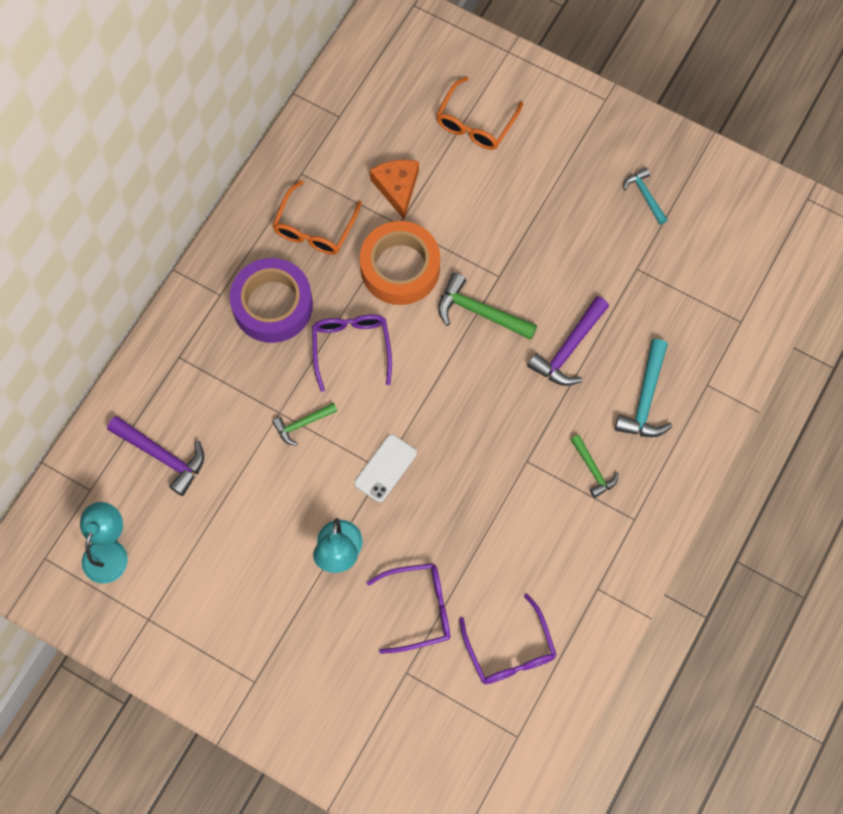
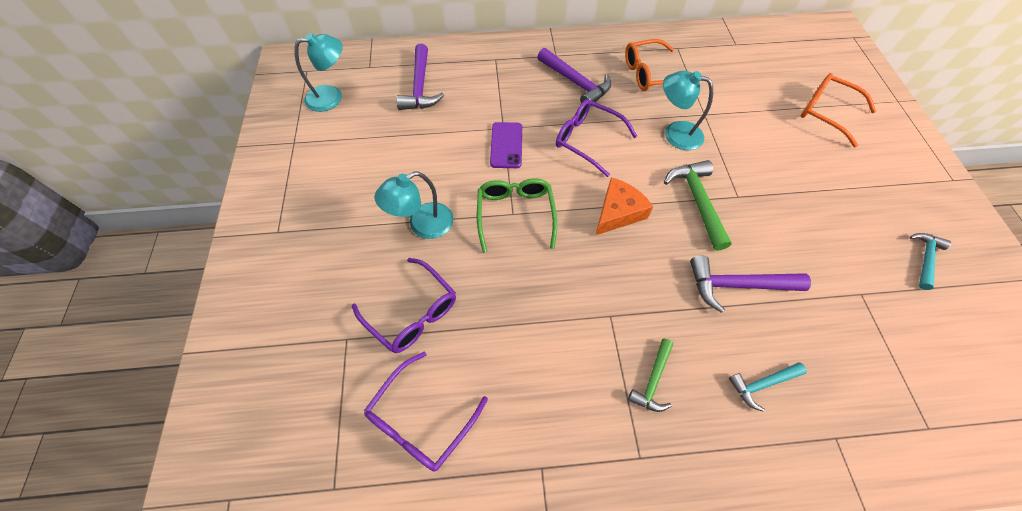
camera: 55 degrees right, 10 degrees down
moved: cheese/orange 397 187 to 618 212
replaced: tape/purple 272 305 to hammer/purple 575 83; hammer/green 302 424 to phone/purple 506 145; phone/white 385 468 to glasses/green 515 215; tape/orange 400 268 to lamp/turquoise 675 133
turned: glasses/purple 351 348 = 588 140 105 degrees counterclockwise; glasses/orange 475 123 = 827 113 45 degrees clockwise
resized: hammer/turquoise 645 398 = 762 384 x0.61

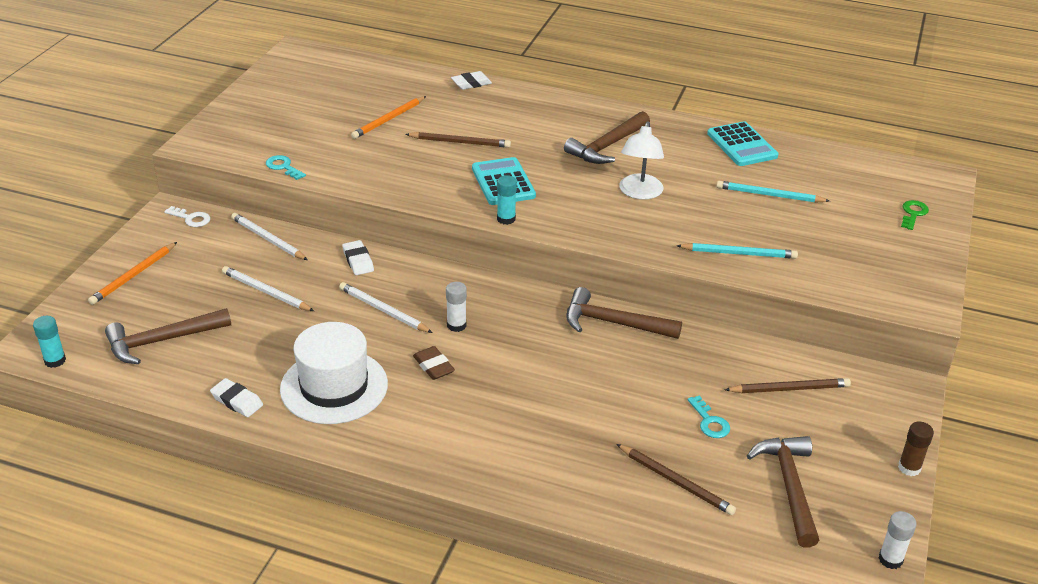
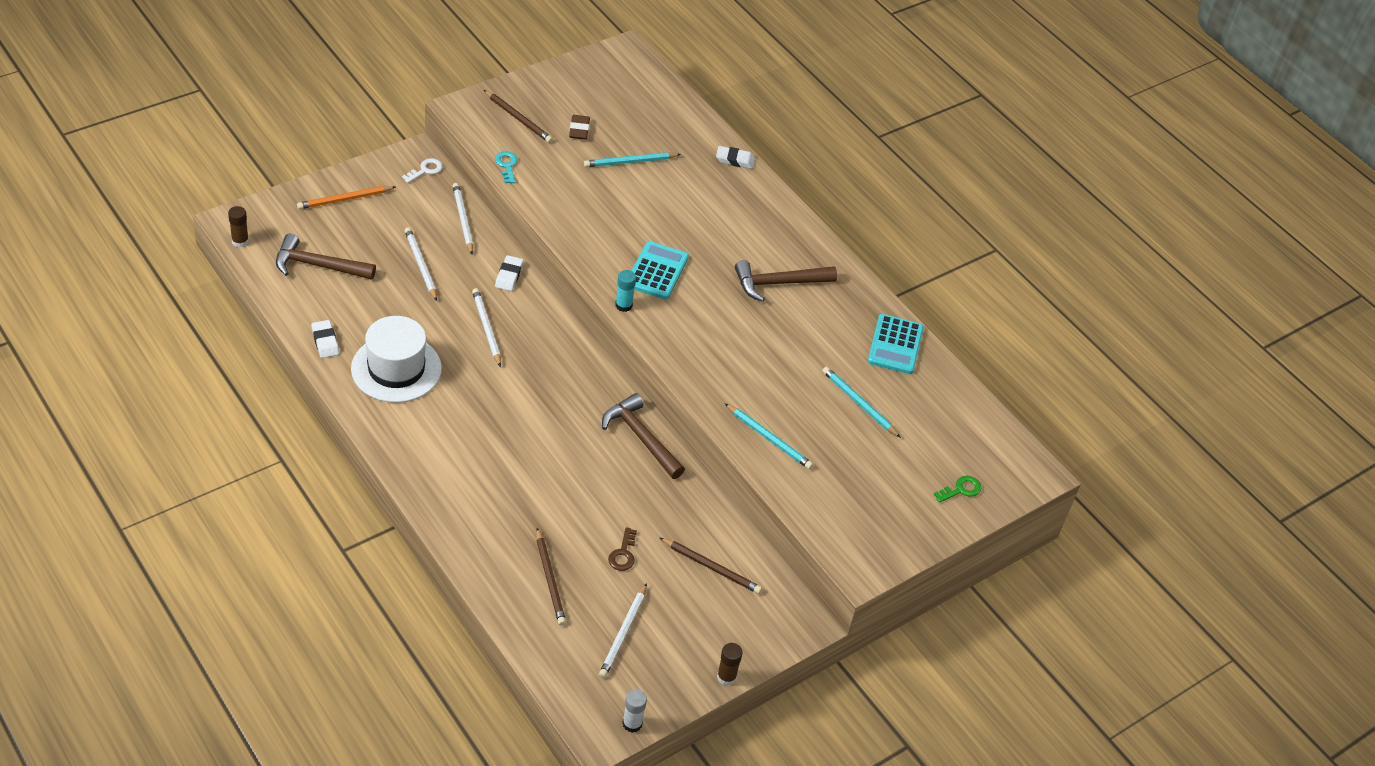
camera: 30 degrees right, 10 degrees up
removed: glue stick/white 456 325; lamp/white 639 193
moved: pencil/brown 460 142 to 518 118; eraser/brown 433 366 to 579 130
replaced: hammer/brown 789 487 to pencil/white 623 633
recoloured: glue stick/turquoise 55 360 to glue stick/brown 240 241; pencil/orange 388 120 to pencil/turquoise 630 162; key/turquoise 709 422 to key/brown 623 554
turned: key/white 191 218 = 425 170 105 degrees counterclockwise

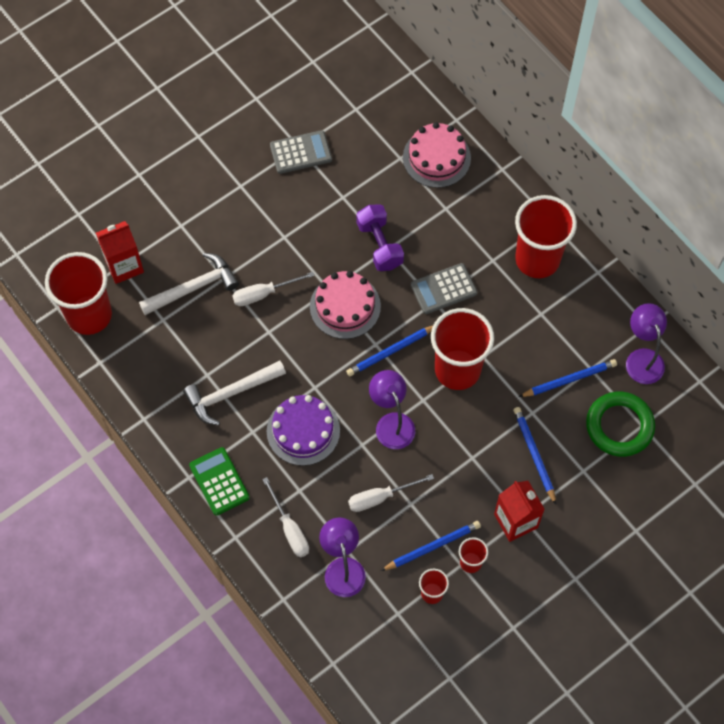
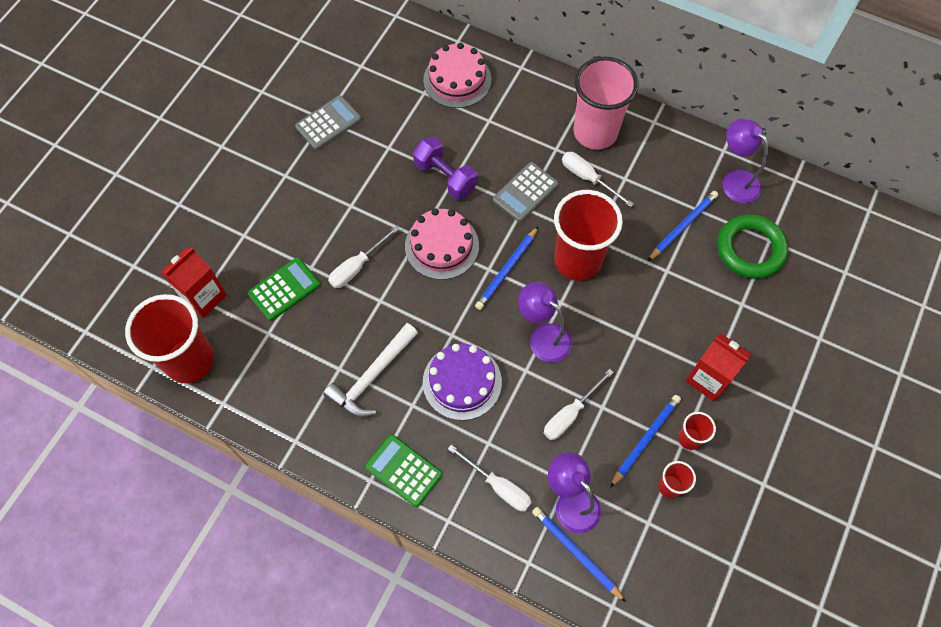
camera: 25 degrees left, 0 degrees up
added: screwdriver/white 588 178
moved: pencil/blue 534 454 to 576 553
replaced: hammer/white 193 288 to calculator/green 284 289
recoloured: cup/red 537 259 to cup/pink 595 132

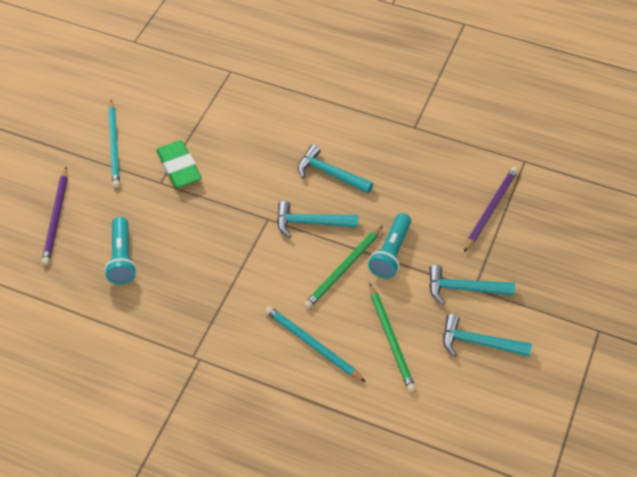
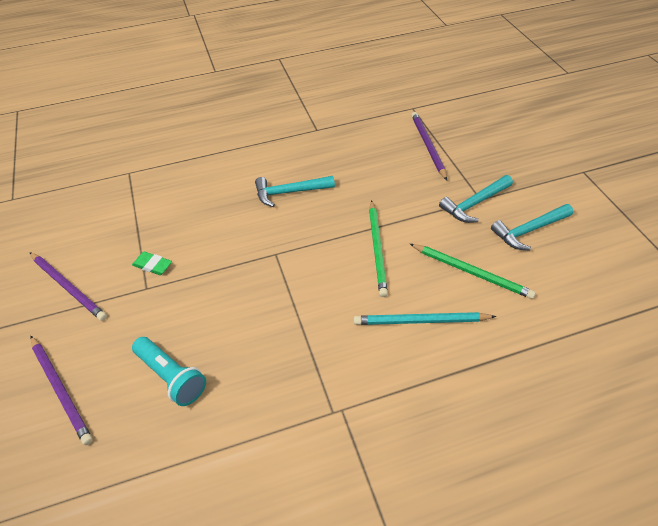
camera: 40 degrees left, 5 degrees down
removed: hammer/turquoise 310 223; flashlight/turquoise 391 253
recoloured: pencil/turquoise 114 146 to pencil/purple 68 287
resized: eraser/green 179 167 = 152 265 x0.57

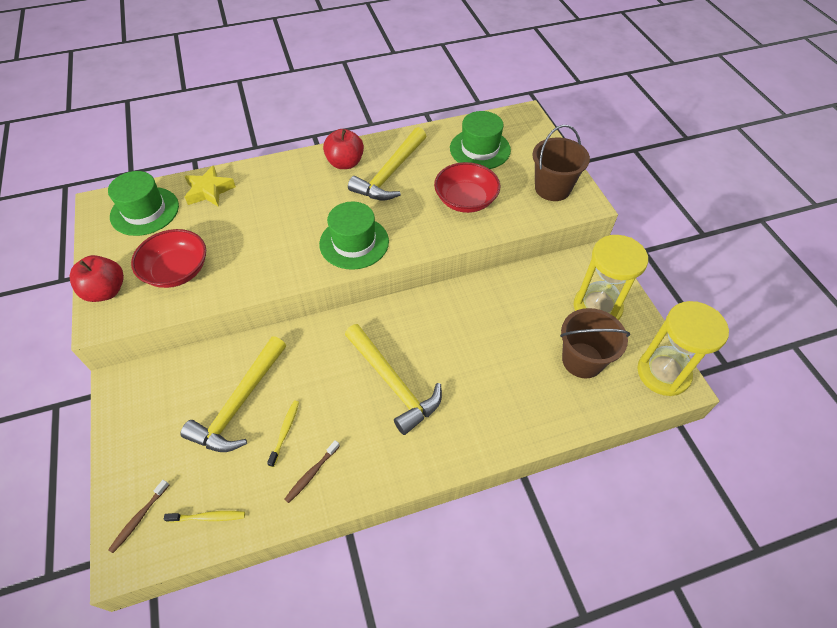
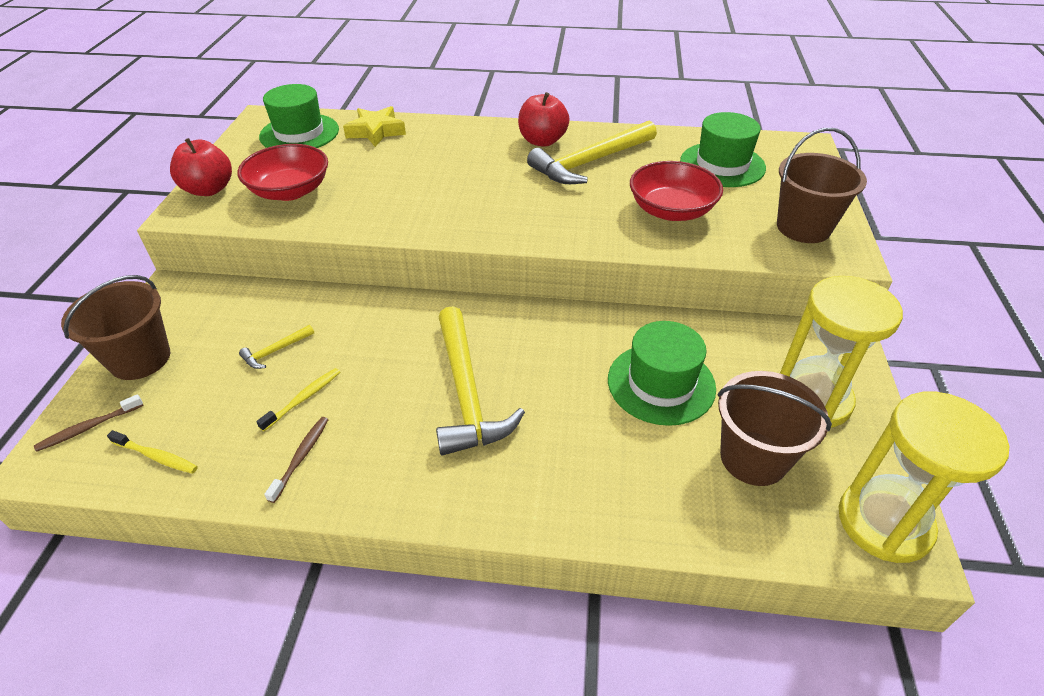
camera: 25 degrees right, 10 degrees down
added: bucket/brown 140 359
moved: hat/green 354 242 to 661 383
turned: toothbrush/brown 311 474 = 301 457 135 degrees clockwise
resized: hammer/yellow 239 403 = 275 351 x0.42

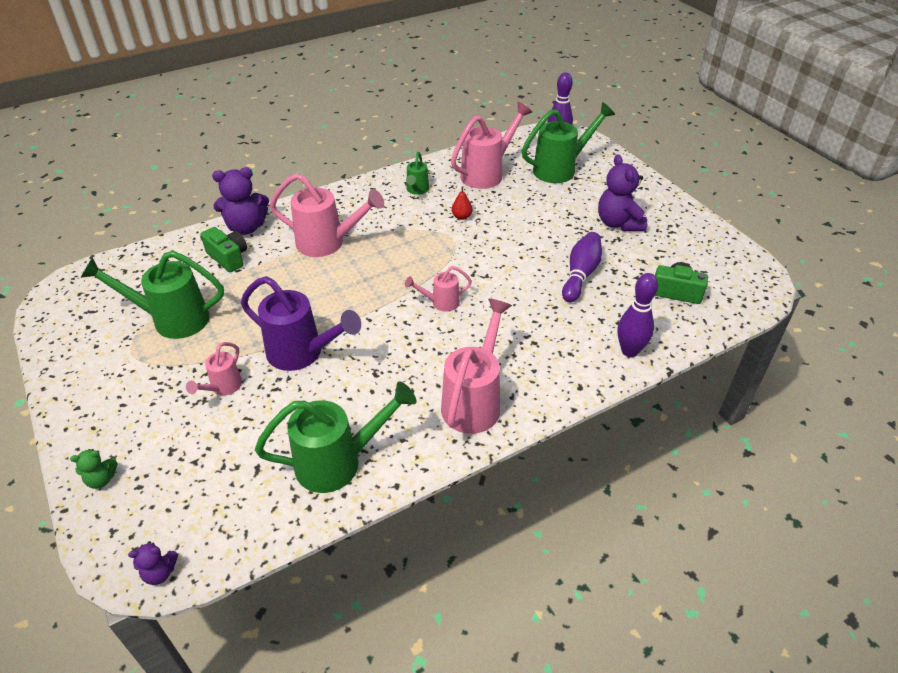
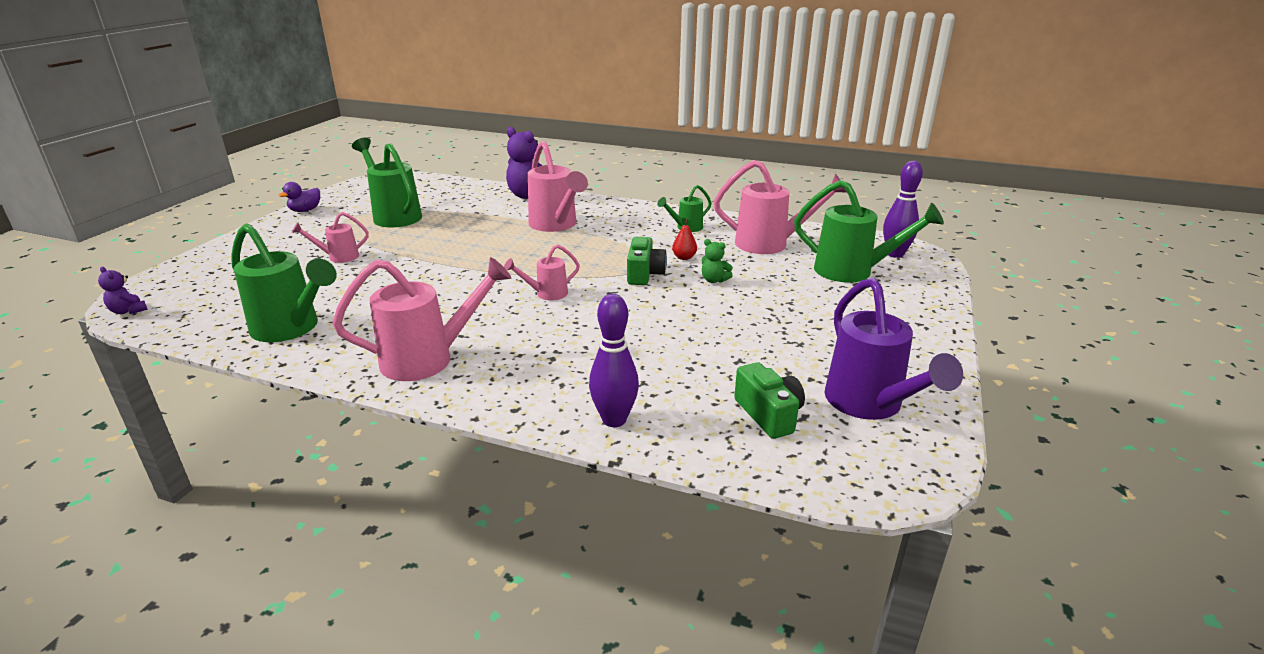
camera: 50 degrees right, 15 degrees down
removed: bowling pin/purple 580 275; teddy bear/purple 618 223
added: duck/purple 305 210
moved: teddy bear/green 101 479 to 714 280; camera/green 228 257 to 644 274; watering can/purple 302 353 to 869 405
turned: watering can/pink 441 303 = 547 294 60 degrees counterclockwise

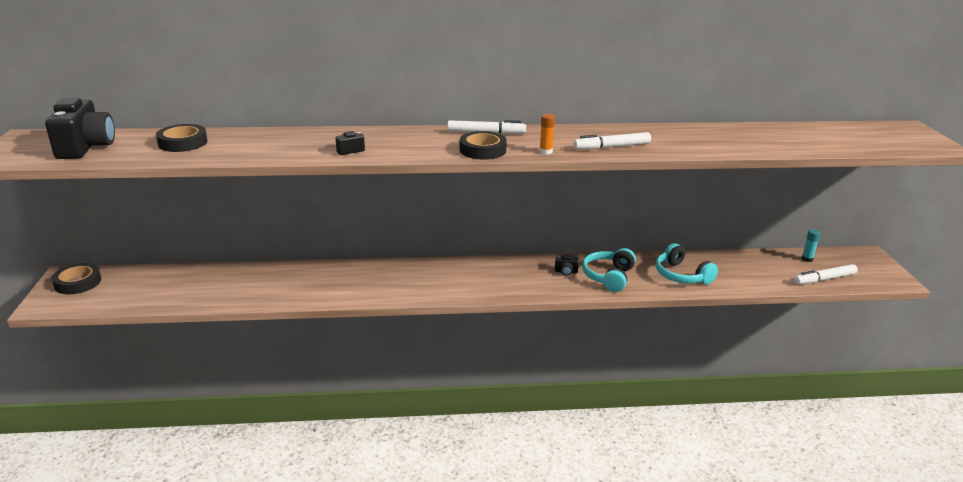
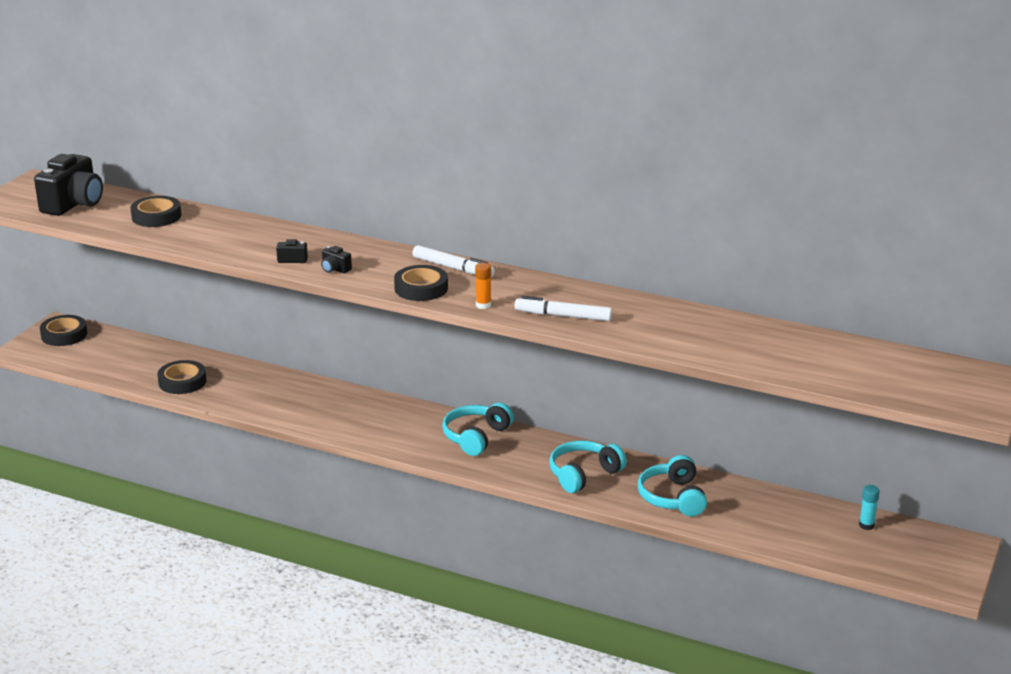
camera: 30 degrees right, 0 degrees up
removed: marker/white 824 279
added: tape/black 182 382; headphones/turquoise 476 437
moved: camera/black 566 272 to 335 269

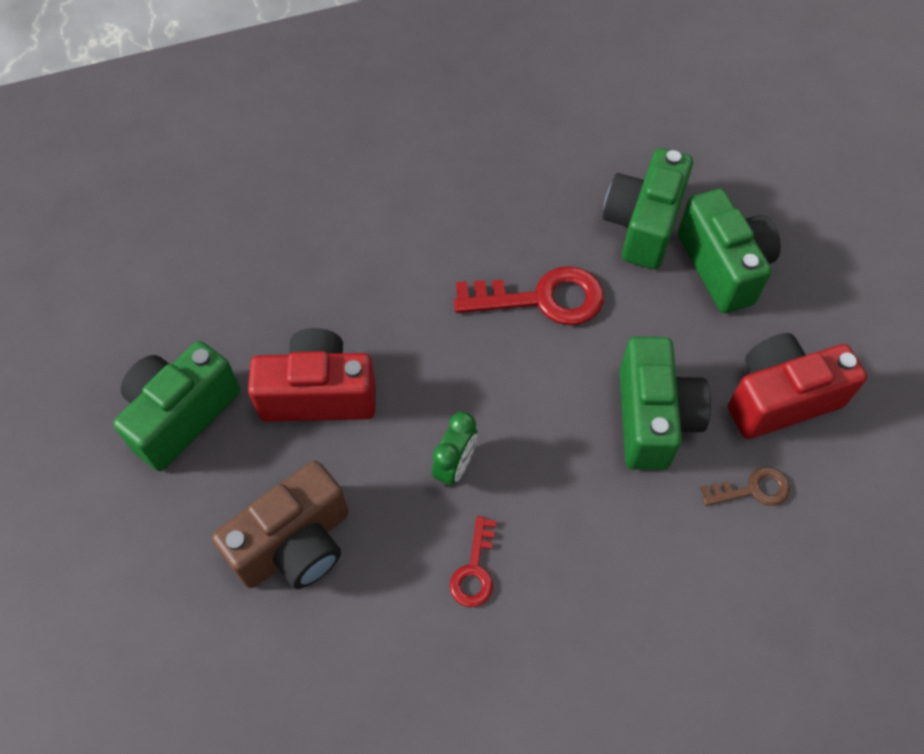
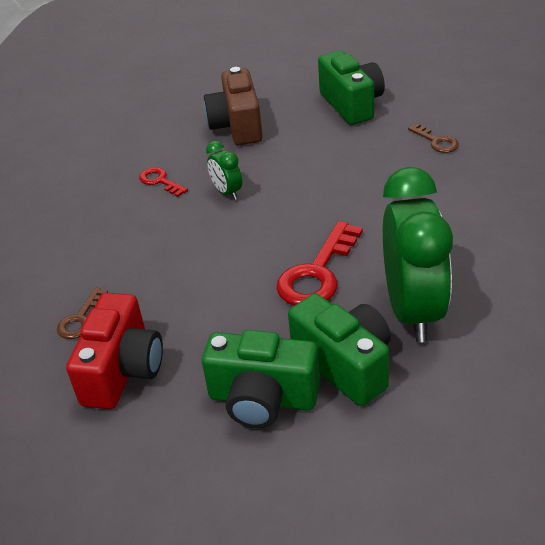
camera: 125 degrees right, 20 degrees down
removed: camera/red 319 394; camera/green 653 418
added: clock/green 413 310; key/brown 436 141

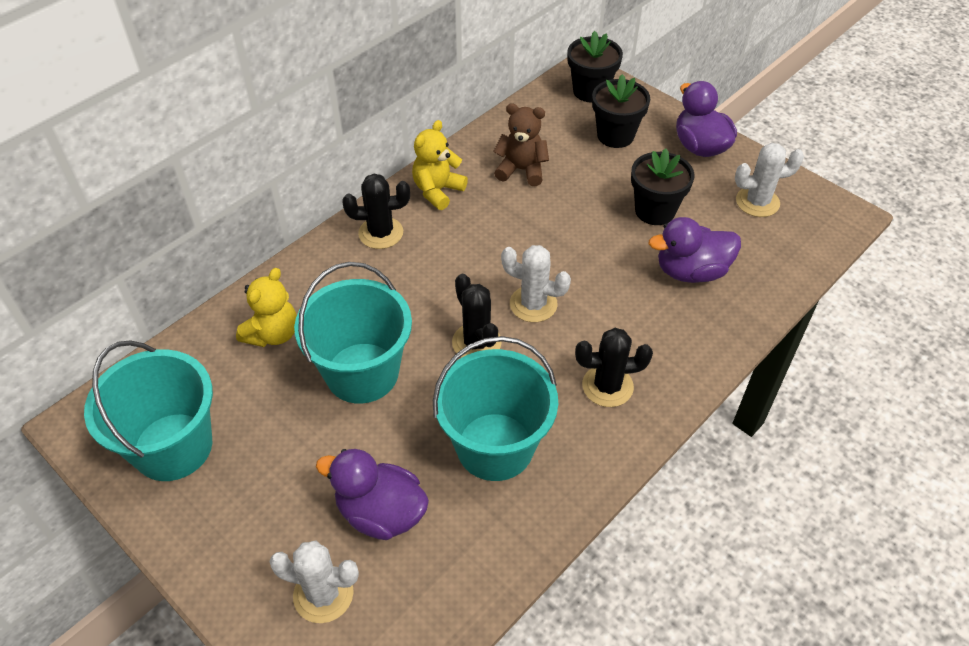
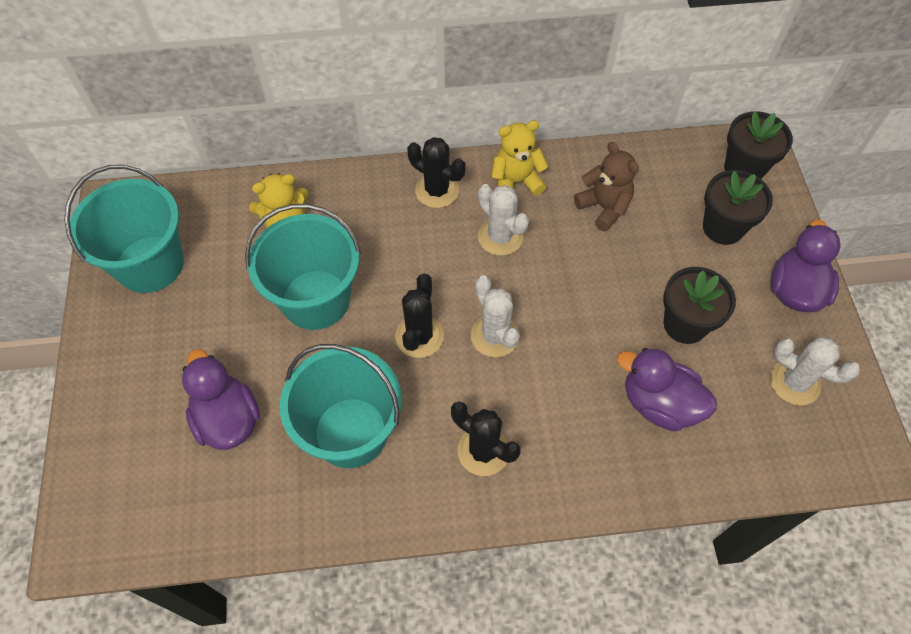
camera: 40 degrees right, 10 degrees up
moved: cactus/white 323 594 to 500 237

